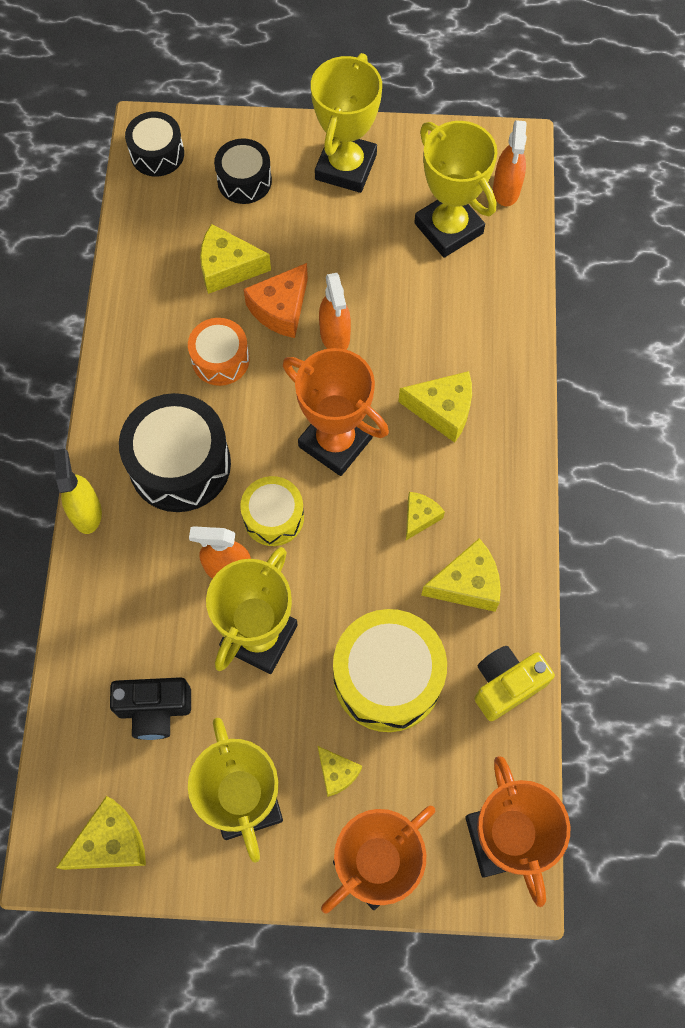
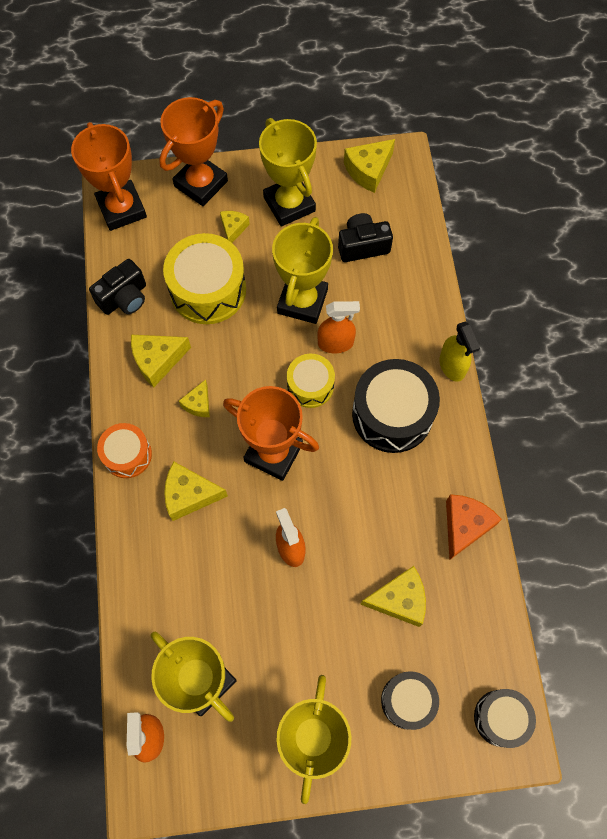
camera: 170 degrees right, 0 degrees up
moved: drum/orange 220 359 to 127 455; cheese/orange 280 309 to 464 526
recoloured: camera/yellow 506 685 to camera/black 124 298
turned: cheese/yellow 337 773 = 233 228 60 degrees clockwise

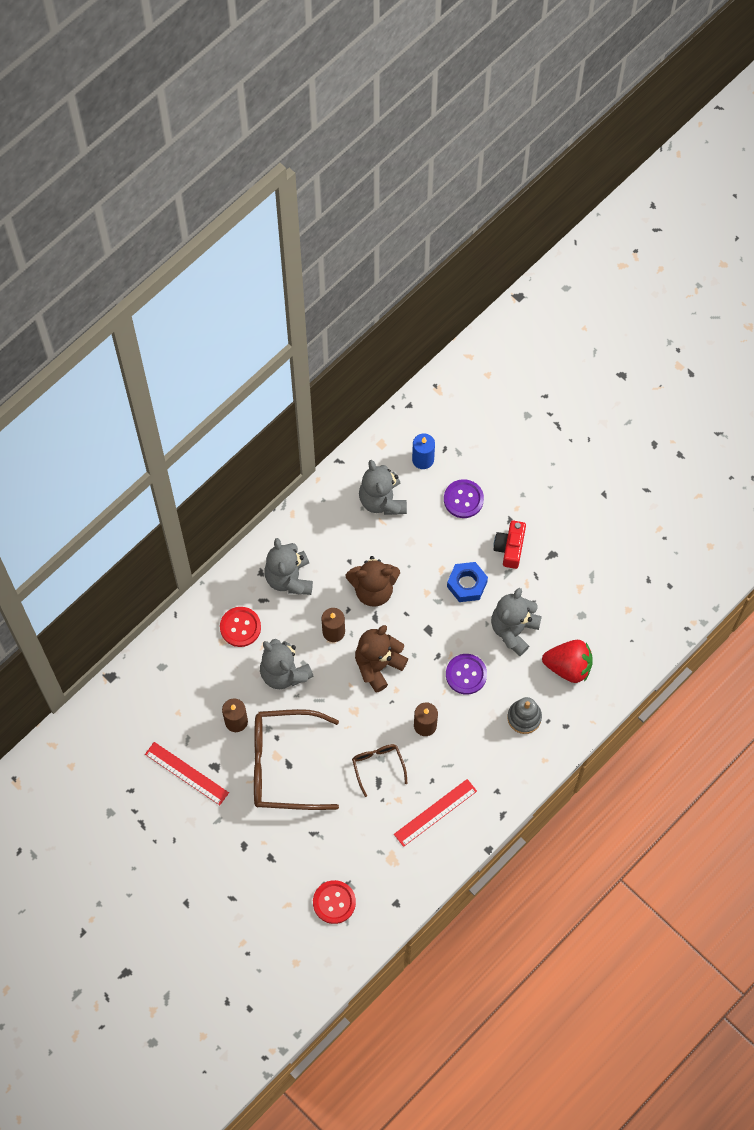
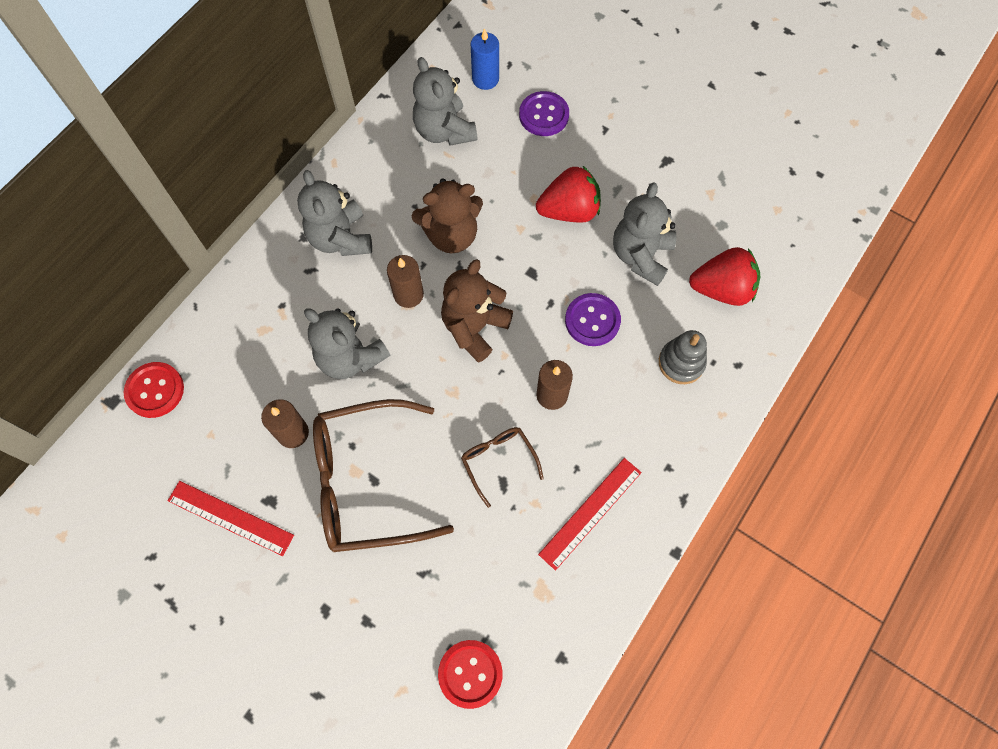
camera: 10 degrees left, 0 degrees up
removed: camera/red 510 548
moved: button/red 240 627 to 155 390
replaced: nut/blue 467 584 to strawberry/red 569 211

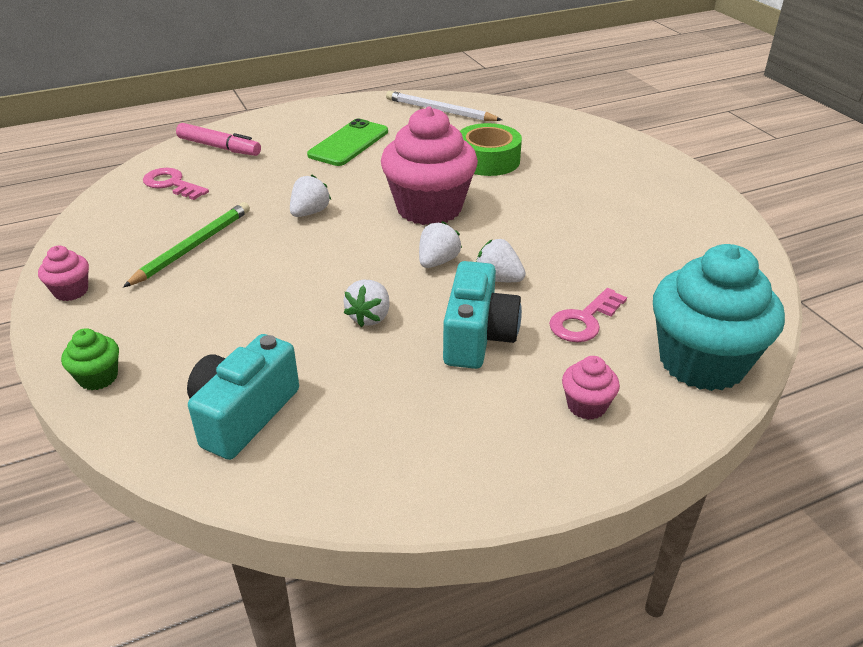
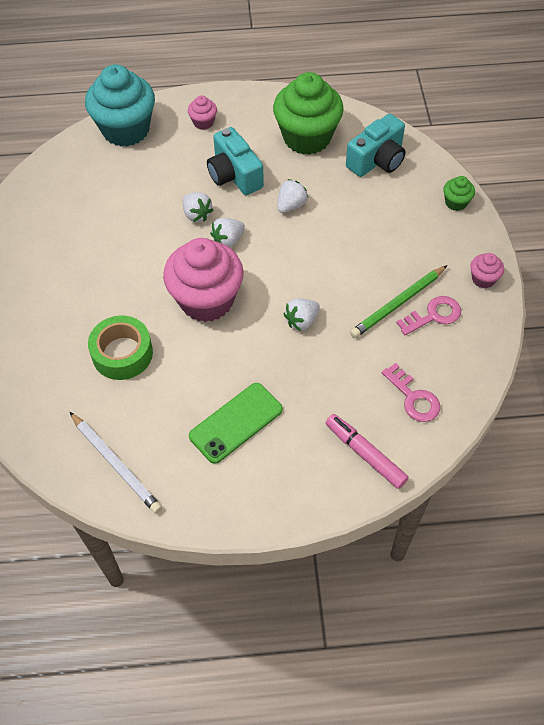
camera: 160 degrees left, 20 degrees up
added: cupcake/green 307 137
moved: key/pink 584 320 to 433 315
turned: camera/turquoise 477 337 = 234 175 60 degrees counterclockwise

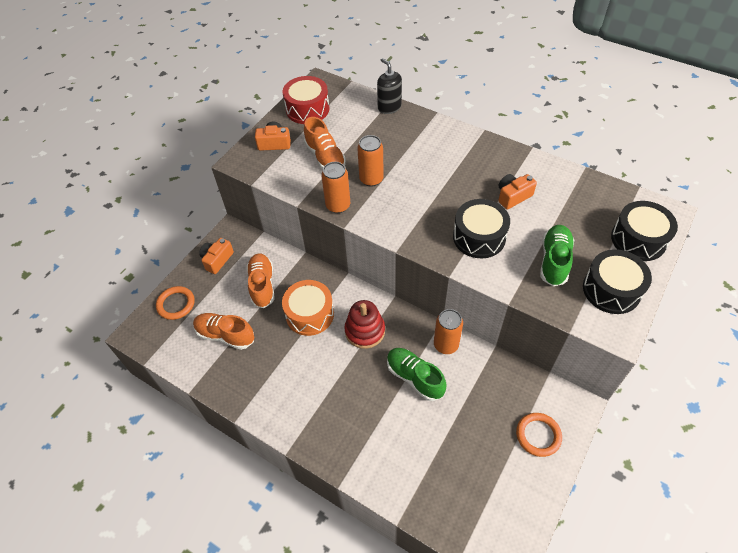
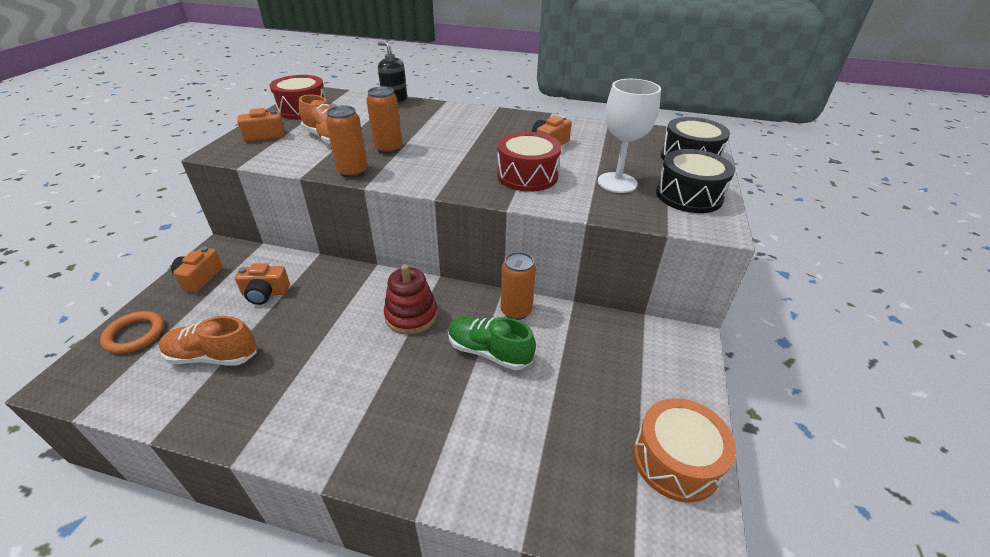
camera: 20 degrees left, 15 degrees down
removed: ring/orange 538 435
moved: drum/orange 310 314 to 676 460
replaced: shoe/orange 262 285 to camera/orange 265 293; shoe/green 554 261 to goblet/white 617 183
recoloured: drum/black 479 237 to drum/red 527 175

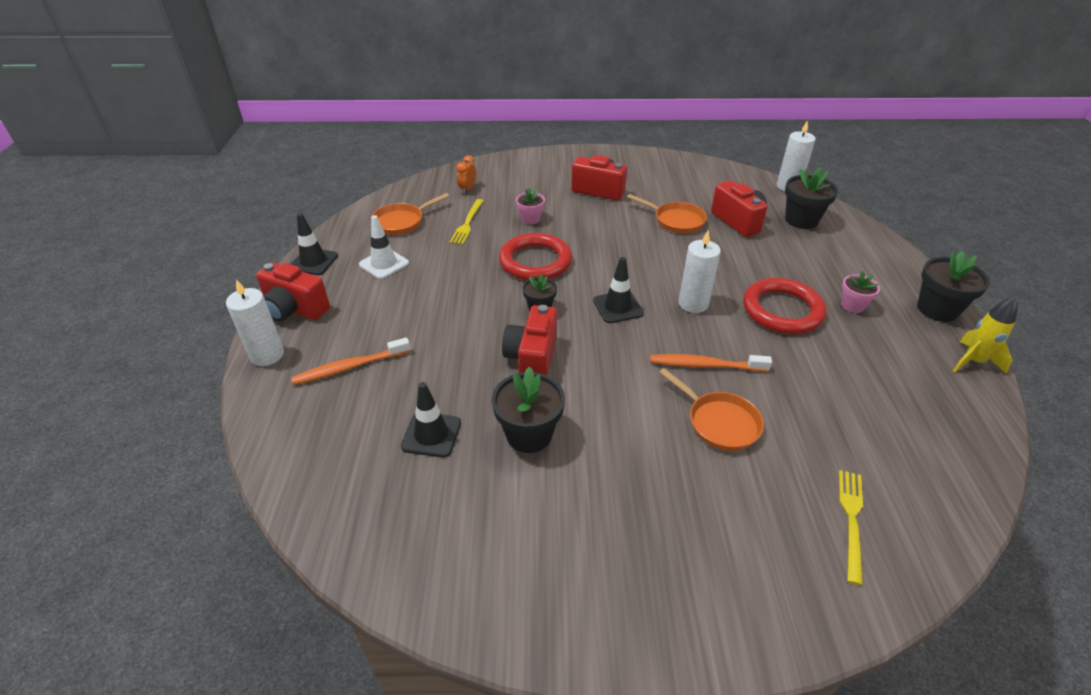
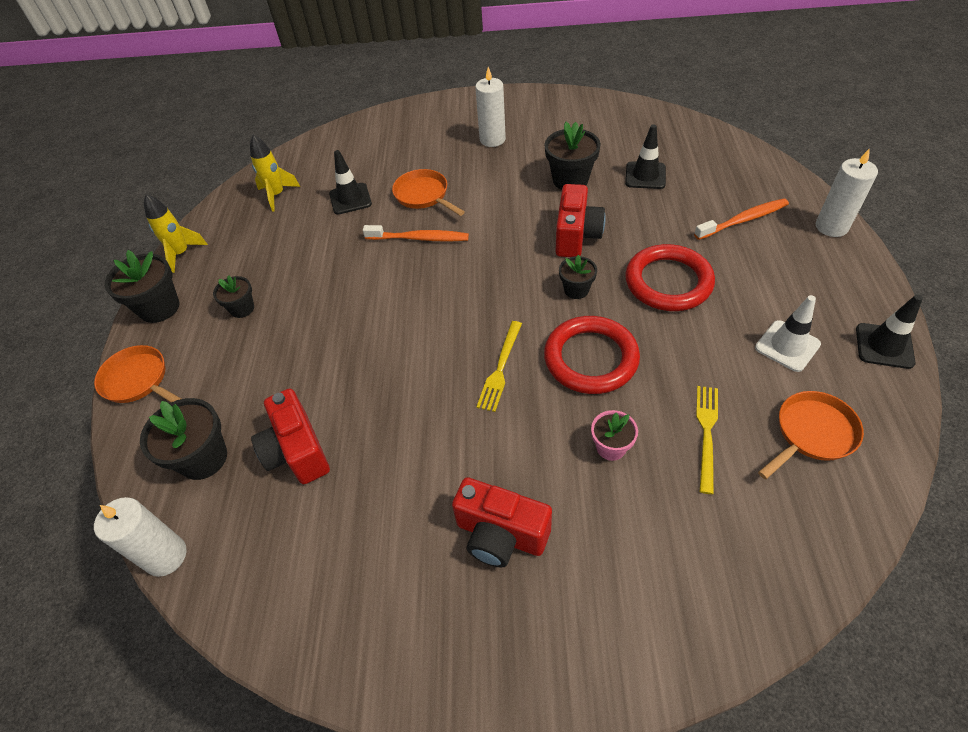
camera: 175 degrees left, 10 degrees up
removed: camera/red 294 309; clock/orange 467 189
added: rocket/yellow 277 195
moved: traffic cone/black 618 307 to 350 199; pan/orange 676 220 to 138 380; candle/white 693 304 to 492 139; ring/red 782 310 to 668 282; fork/yellow 851 520 to 500 368
recoloured: flower pot/pink 852 305 to flower pot/black 242 308

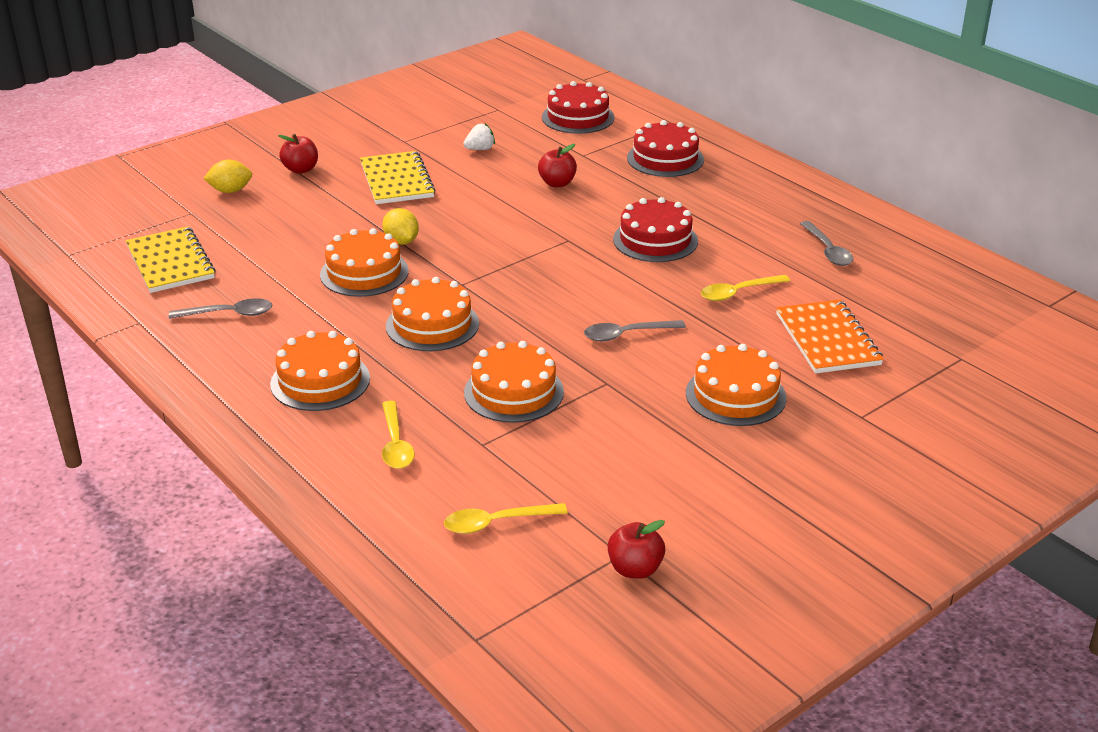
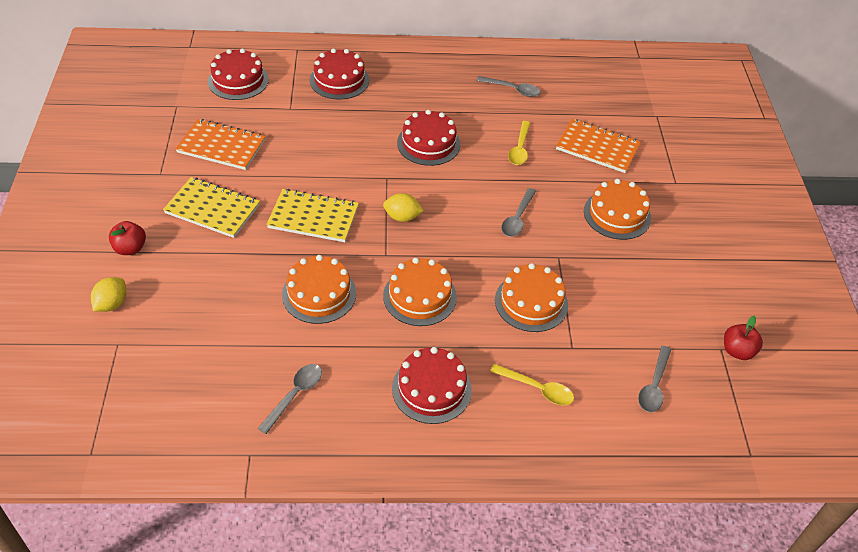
camera: 55 degrees left, 15 degrees up
removed: apple/red 557 183
moved: notebook/yellow 170 262 to 313 217; lemon/yellow 401 241 to 402 217
replaced: strawberry/white 480 149 to notebook/orange 221 146
recoloured: cake/orange 320 381 to cake/red 431 389; spoon/yellow 496 523 to spoon/grey 654 386

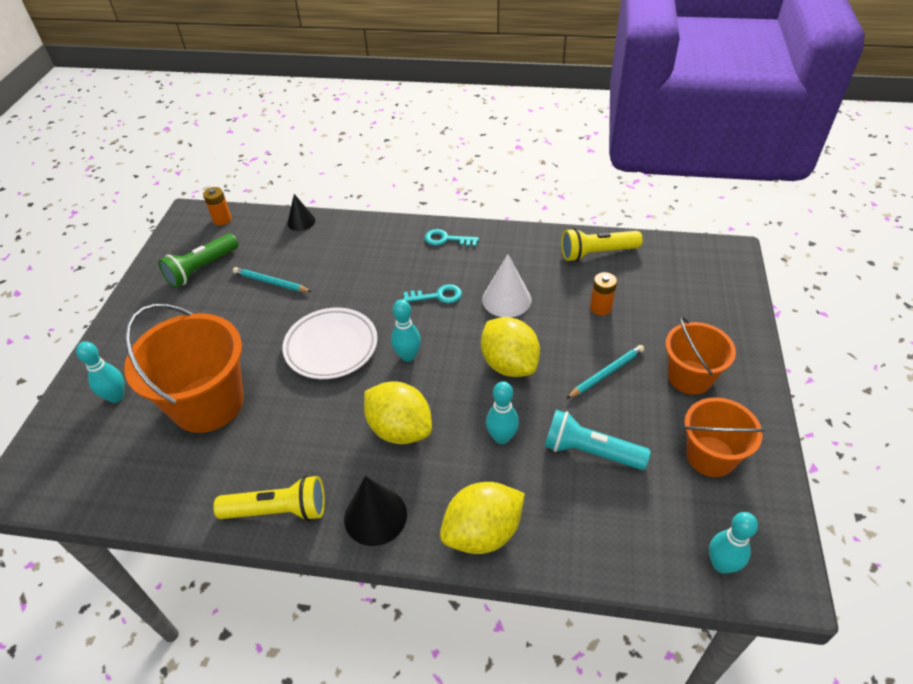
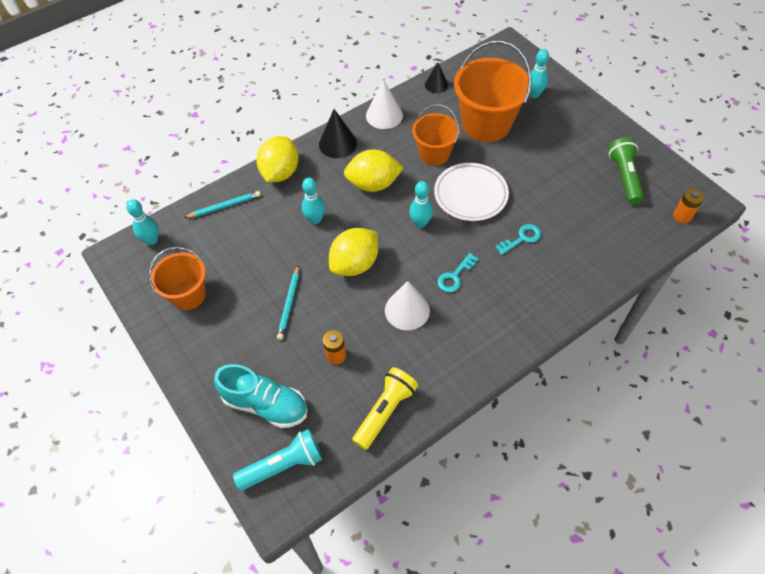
camera: 135 degrees right, 10 degrees up
added: shoe/turquoise 265 404
moved: pencil/turquoise 271 282 to 225 206; cone/black 301 221 to 436 85; key/turquoise 446 239 to 522 238; flashlight/turquoise 590 452 to 283 465; bucket/orange 690 377 to 434 154
replaced: flashlight/yellow 278 510 to cone/white 384 115
turned: lemon/yellow 509 364 = 355 264 60 degrees counterclockwise

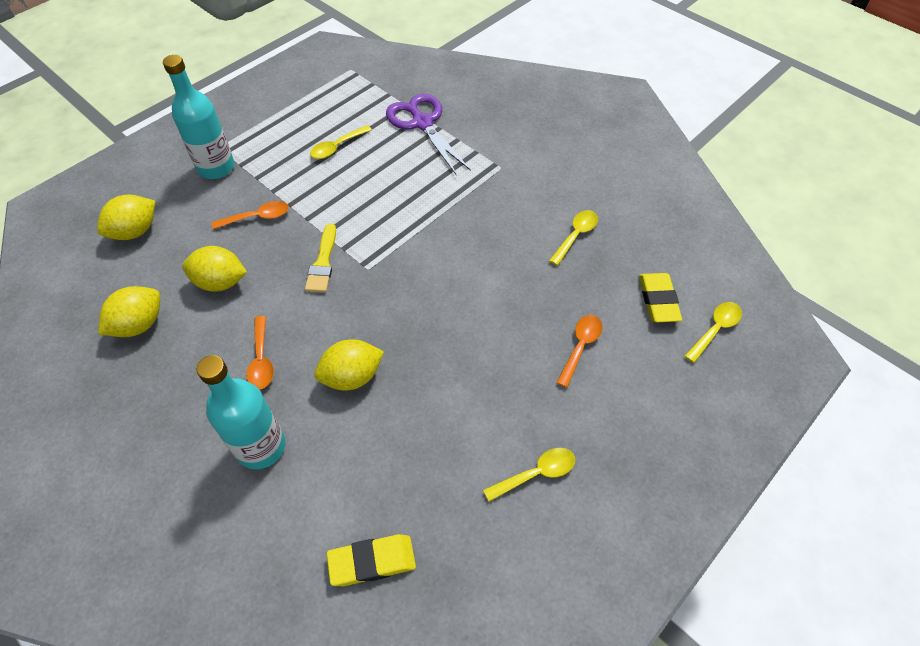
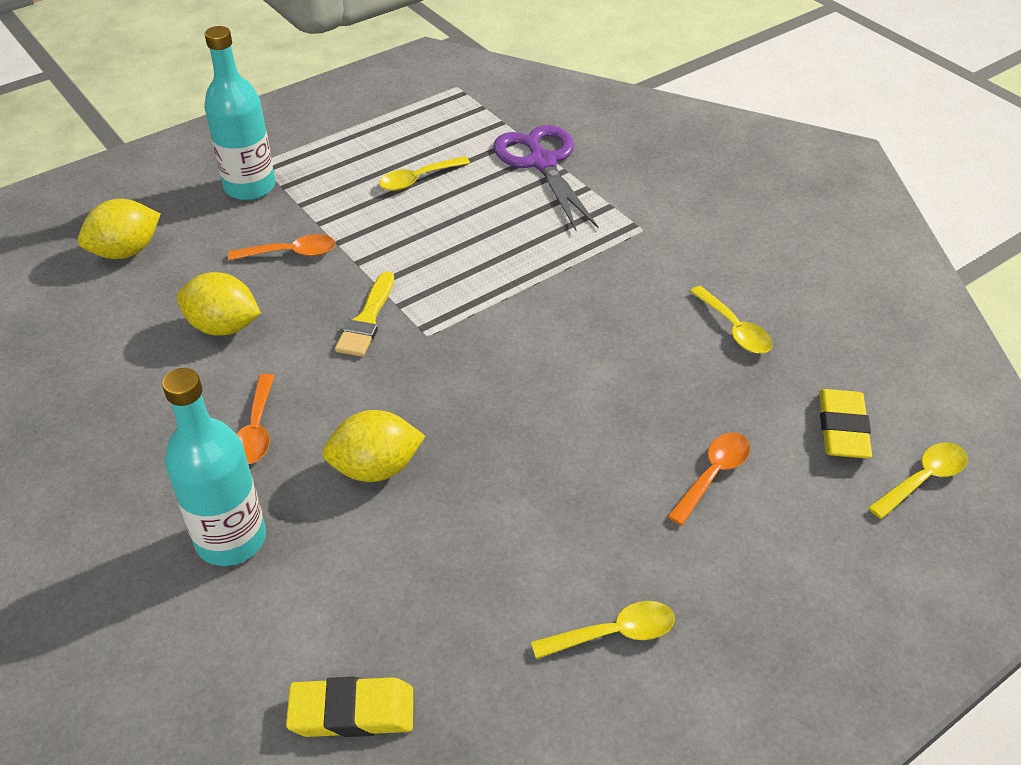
camera: 10 degrees right, 10 degrees down
removed: lemon/yellow 139 324
turned: spoon/yellow 575 235 = 734 329 105 degrees clockwise

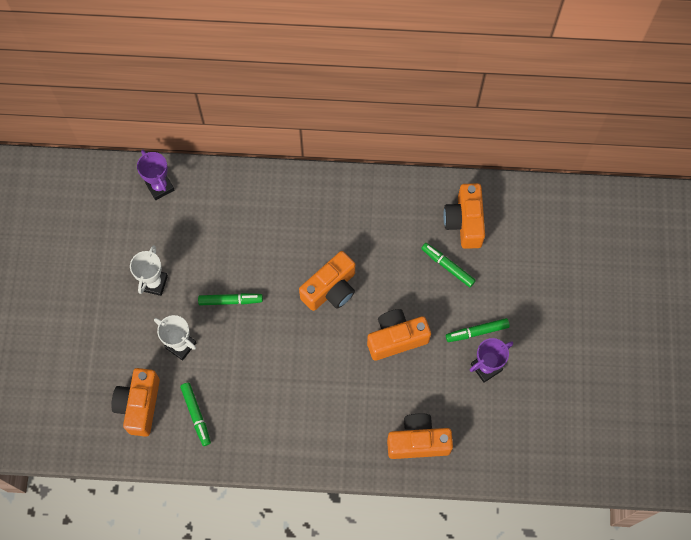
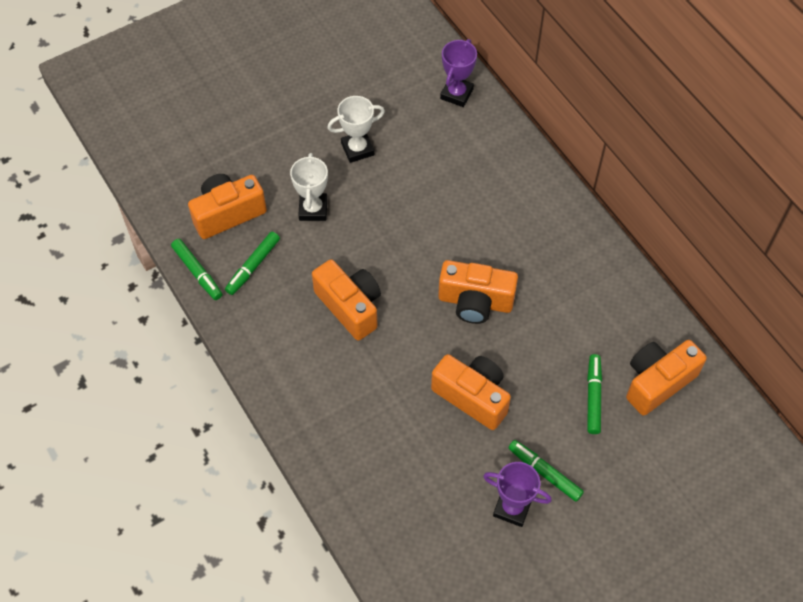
camera: 55 degrees right, 10 degrees down
moved: marker/green 230 301 to 197 272; camera/orange 418 441 to 350 306

